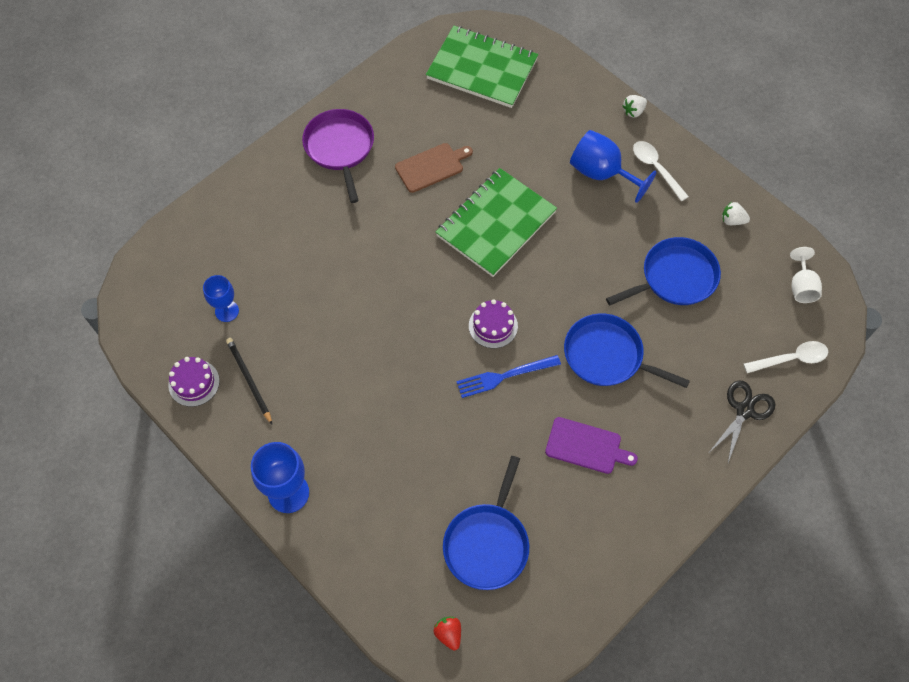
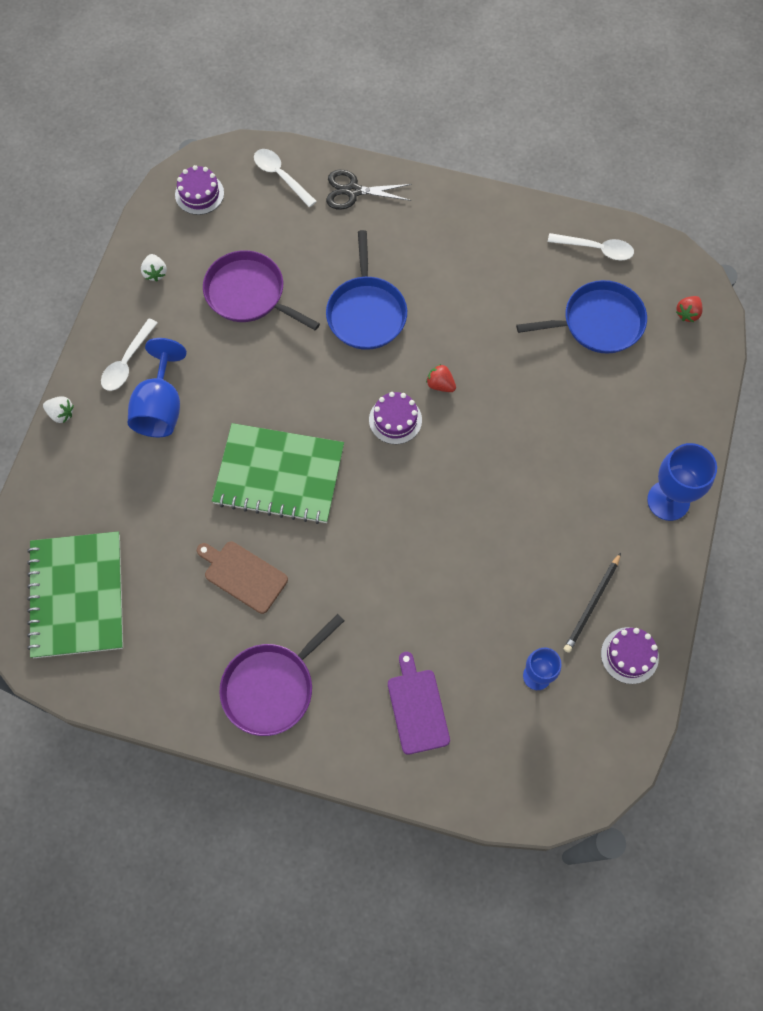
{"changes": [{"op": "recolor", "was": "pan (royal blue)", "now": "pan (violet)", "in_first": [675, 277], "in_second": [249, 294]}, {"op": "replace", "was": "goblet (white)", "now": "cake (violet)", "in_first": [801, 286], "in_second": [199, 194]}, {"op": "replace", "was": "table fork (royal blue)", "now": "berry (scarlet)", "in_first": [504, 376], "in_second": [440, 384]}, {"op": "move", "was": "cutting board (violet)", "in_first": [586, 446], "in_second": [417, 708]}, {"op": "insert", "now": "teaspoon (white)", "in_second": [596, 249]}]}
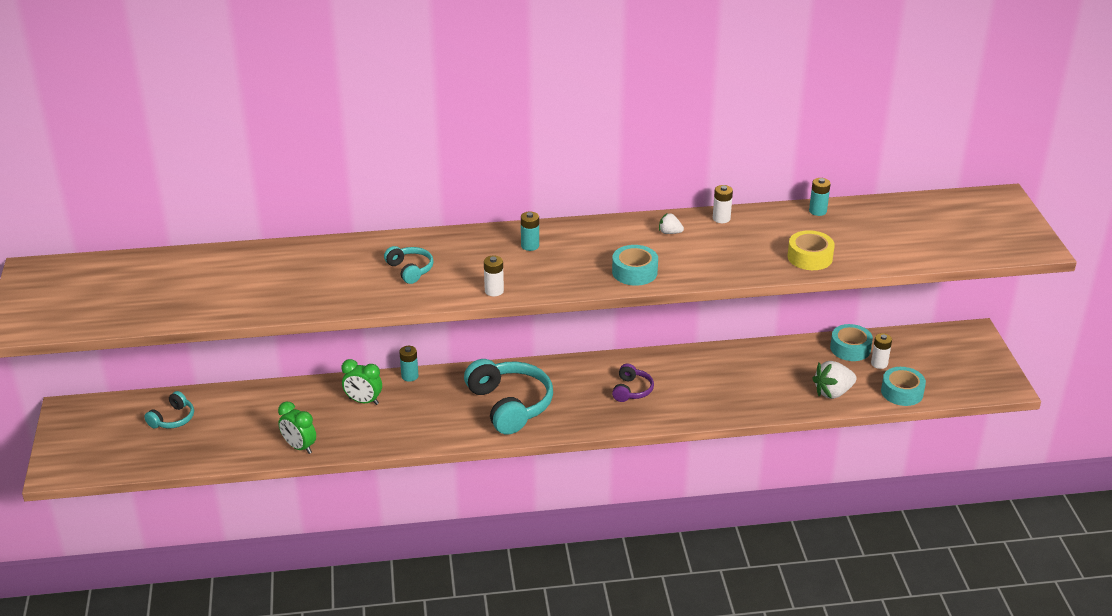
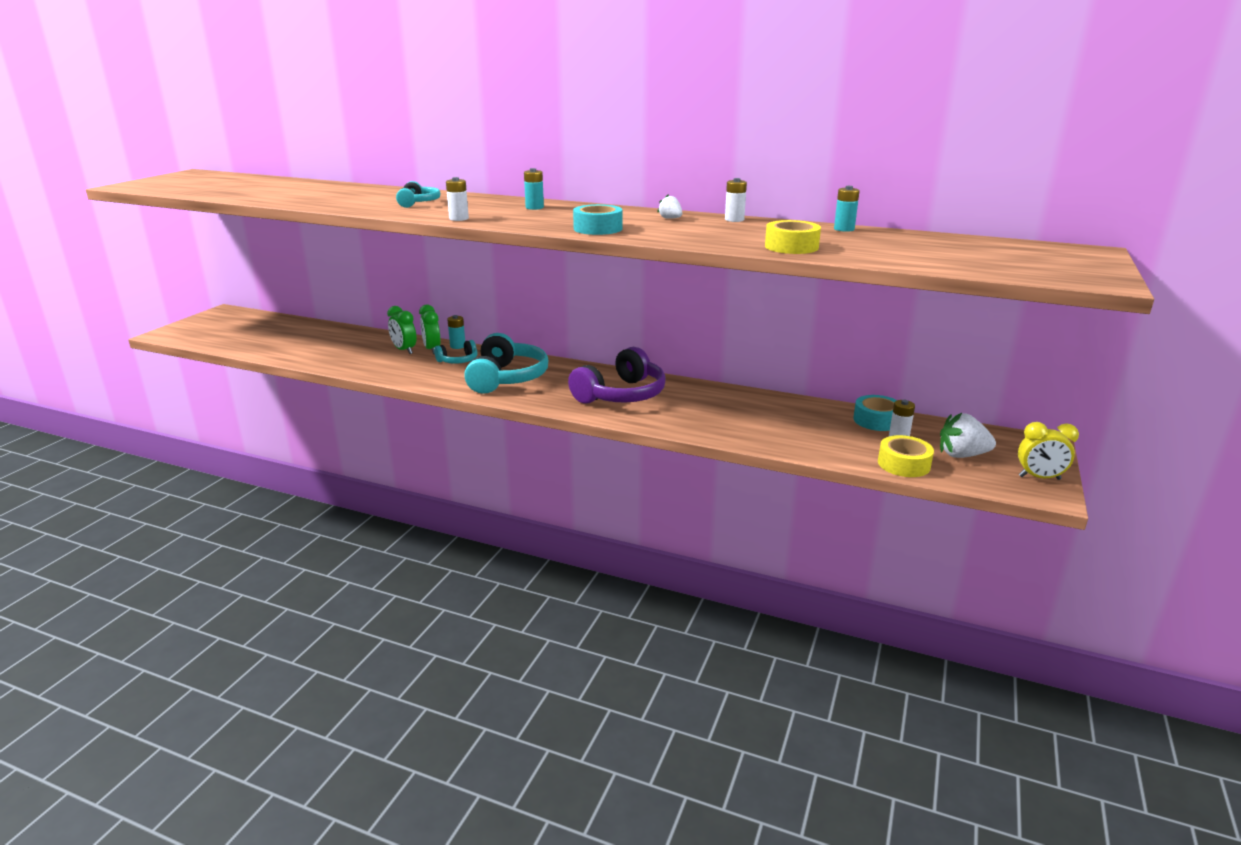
{"changes": [{"op": "move", "was": "berry (white)", "in_first": [833, 392], "in_second": [962, 455]}, {"op": "resize", "was": "headphones (violet)", "in_first": [632, 390], "in_second": [621, 395], "ratio": 1.98}, {"op": "recolor", "was": "sticky tape (turquoise)", "now": "sticky tape (bright yellow)", "in_first": [902, 392], "in_second": [903, 464]}, {"op": "move", "was": "headphones (turquoise)", "in_first": [173, 419], "in_second": [458, 361]}, {"op": "move", "was": "clock (leaf-green)", "in_first": [299, 447], "in_second": [432, 350]}, {"op": "insert", "now": "clock (bright yellow)", "in_second": [1039, 478]}]}
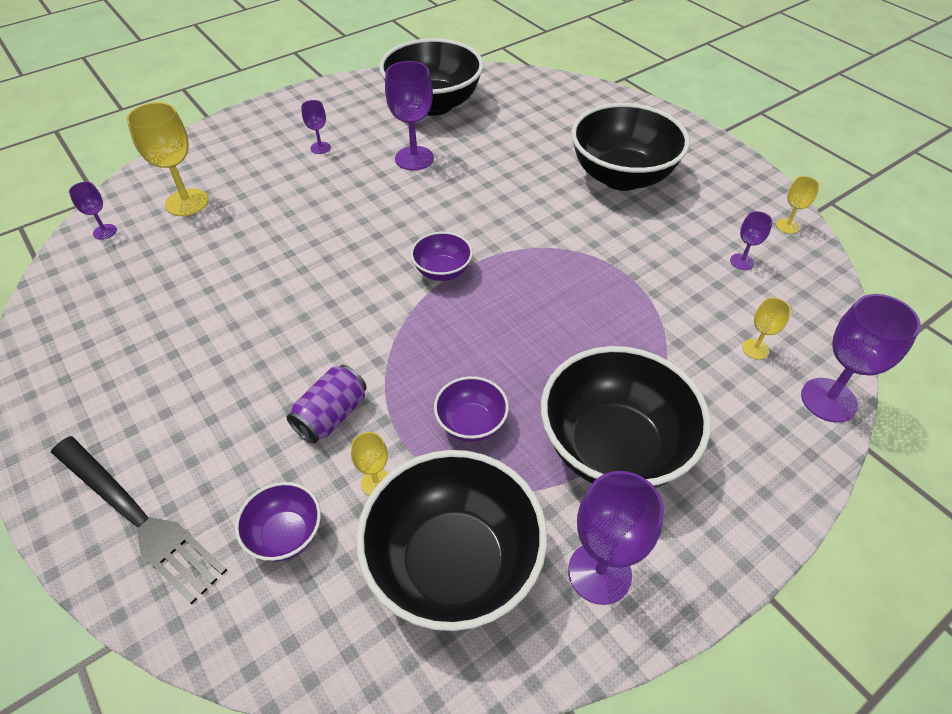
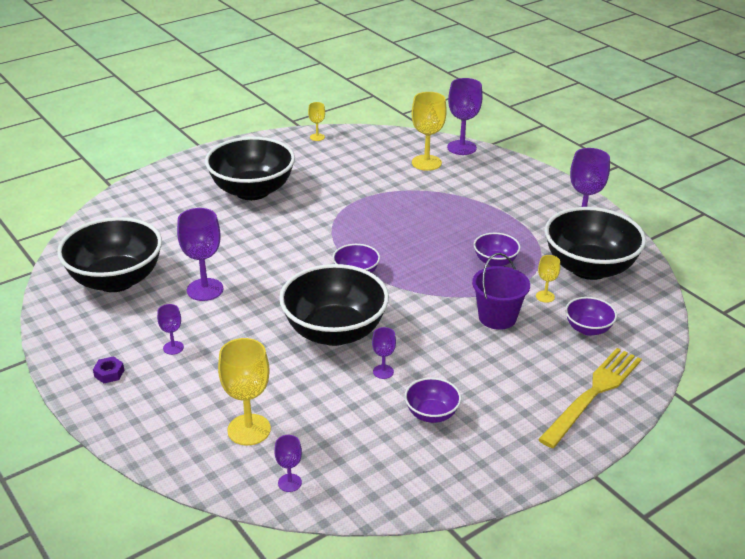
{"changes": [{"op": "move", "was": "goblet (violet)", "in_first": [742, 262], "in_second": [383, 371]}, {"op": "resize", "was": "goblet (bright yellow)", "in_first": [755, 349], "in_second": [426, 163], "ratio": 1.93}, {"op": "move", "was": "deep dish (black)", "in_first": [613, 448], "in_second": [334, 332]}, {"op": "replace", "was": "tin (violet)", "now": "pail (violet)", "in_first": [331, 415], "in_second": [497, 317]}, {"op": "recolor", "was": "table fork (black)", "now": "table fork (bright yellow)", "in_first": [138, 518], "in_second": [593, 394]}, {"op": "insert", "now": "hex nut (violet)", "in_second": [109, 373]}, {"op": "insert", "now": "deep dish (violet)", "in_second": [431, 414]}]}
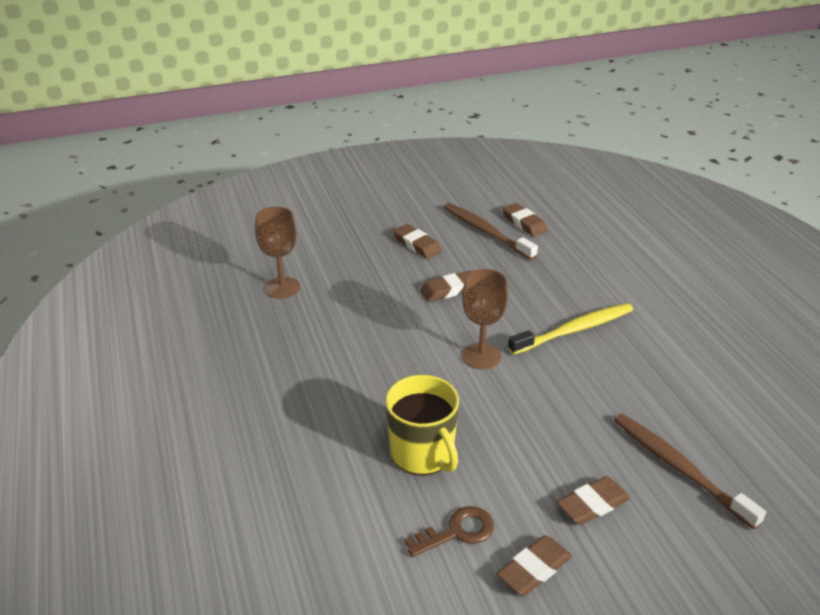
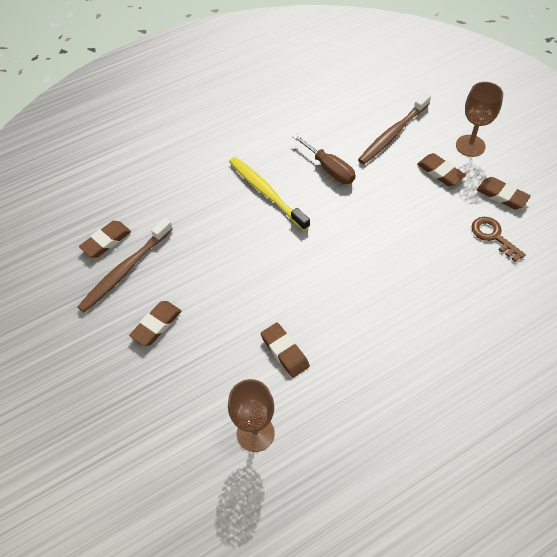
{"changes": [{"op": "move", "was": "goblet (russet)", "in_first": [481, 356], "in_second": [470, 146]}, {"op": "move", "was": "eraser (russet)", "in_first": [449, 290], "in_second": [285, 351]}, {"op": "delete", "was": "tea mug (bright yellow)", "in_first": [423, 453]}, {"op": "insert", "now": "hand screwdriver (russet)", "in_second": [329, 169]}]}
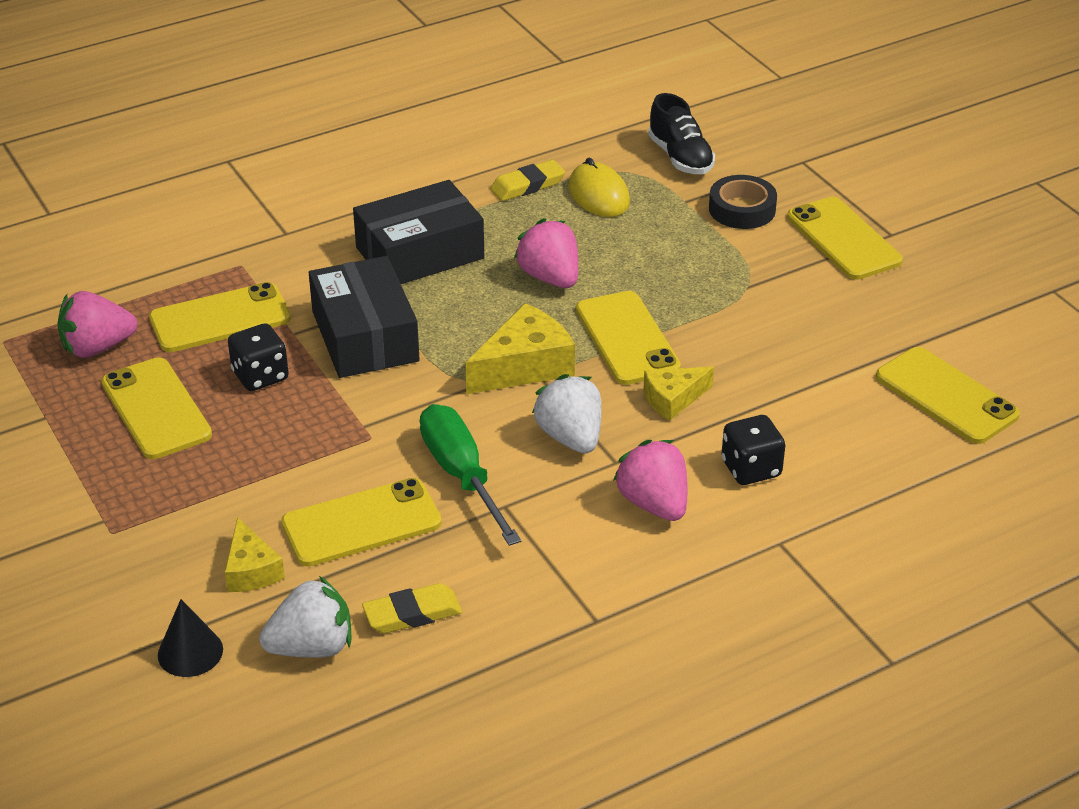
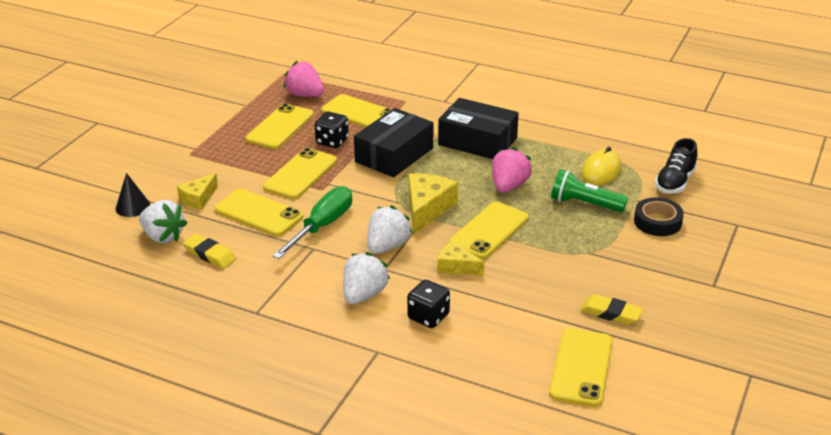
{"changes": [{"op": "move", "was": "eraser (bright yellow)", "in_first": [527, 185], "in_second": [611, 313]}, {"op": "move", "was": "smartphone (bright yellow)", "in_first": [843, 239], "in_second": [300, 174]}, {"op": "rotate", "was": "cheese wedge (bright yellow)", "in_first": [524, 366], "in_second": [427, 209], "clockwise": -90}, {"op": "recolor", "was": "berry (rose-pink)", "now": "berry (white)", "in_first": [654, 504], "in_second": [364, 295]}, {"op": "insert", "now": "torch (leaf-green)", "in_second": [584, 204]}]}
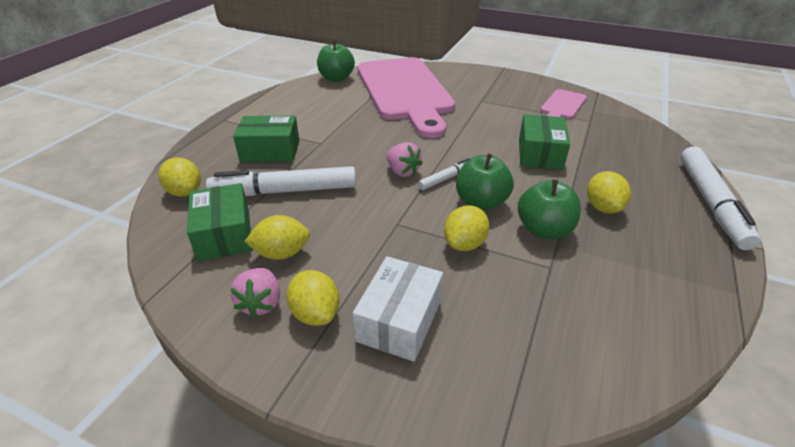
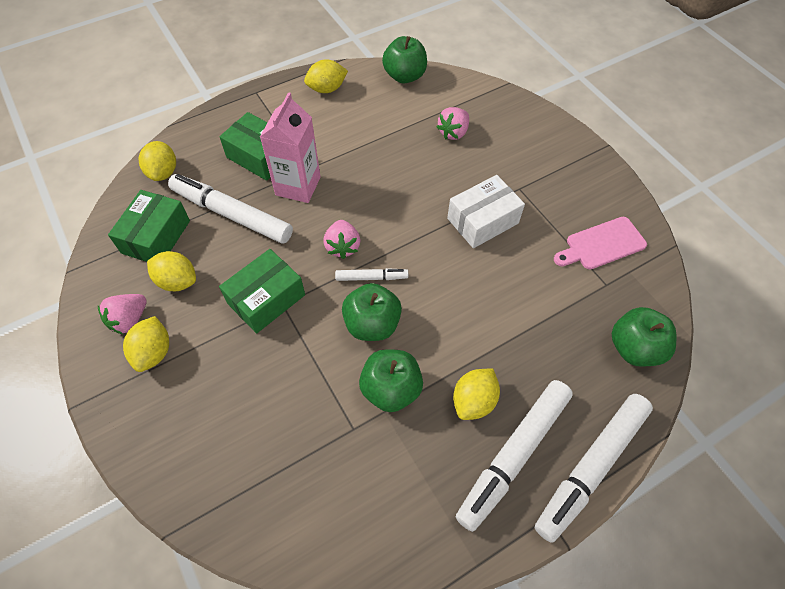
{"changes": [{"op": "replace", "was": "cutting board (rose-pink)", "now": "berry (rose-pink)", "in_first": [405, 91], "in_second": [453, 133]}, {"op": "move", "was": "box (leaf-green)", "in_first": [540, 154], "in_second": [266, 299]}, {"op": "move", "was": "lemon (bright yellow)", "in_first": [464, 244], "in_second": [327, 89]}, {"op": "move", "was": "box (white)", "in_first": [399, 320], "in_second": [483, 221]}, {"op": "insert", "now": "juice carton (rose-pink)", "in_second": [298, 186]}, {"op": "insert", "now": "apple (leaf-green)", "in_second": [634, 348]}, {"op": "insert", "now": "marker (white)", "in_second": [513, 455]}]}
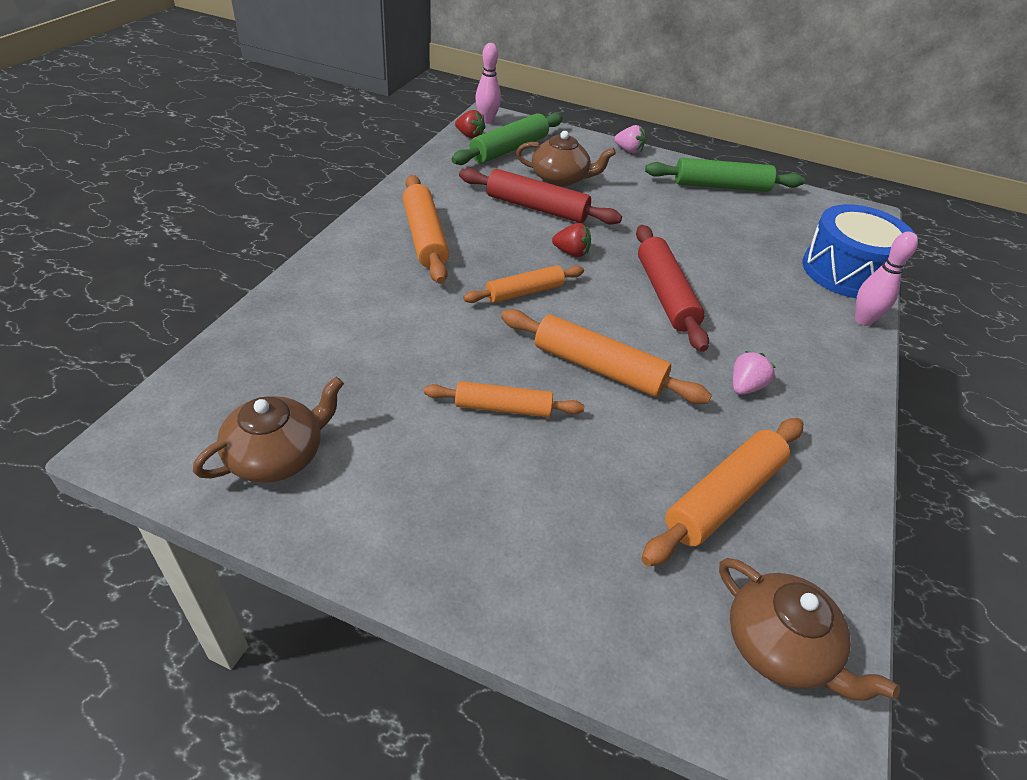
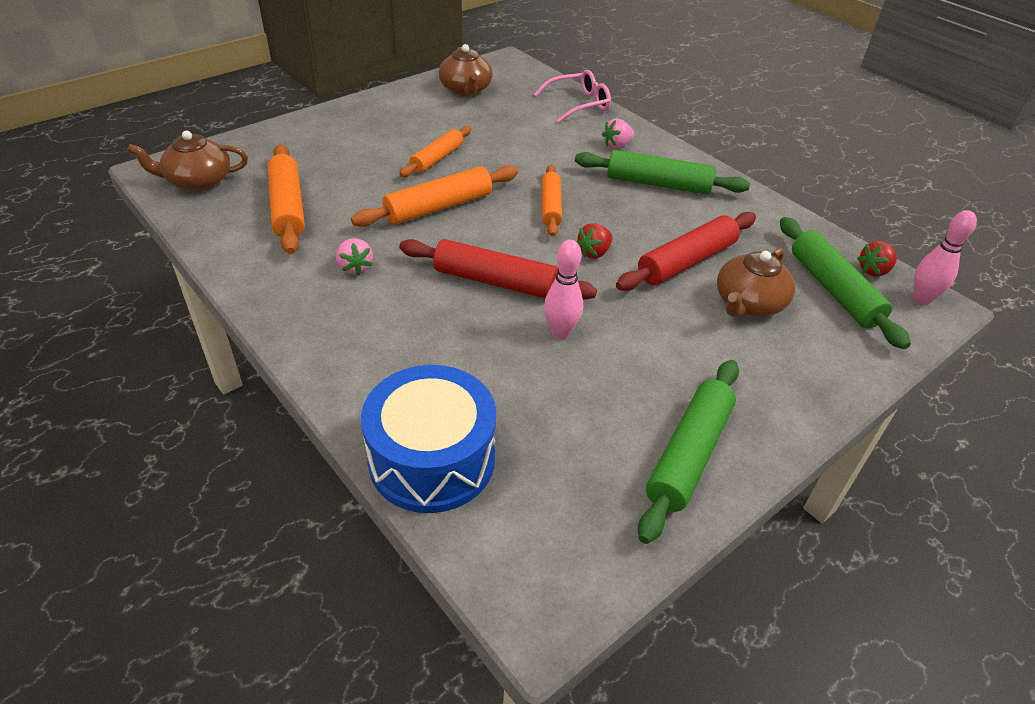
{"changes": [{"op": "move", "was": "berry (rose-pink)", "in_first": [628, 150], "in_second": [616, 145]}, {"op": "recolor", "was": "dough roller (orange)", "now": "dough roller (leaf-green)", "in_first": [424, 237], "in_second": [658, 184]}, {"op": "move", "was": "skittle (rose-pink)", "in_first": [863, 320], "in_second": [560, 332]}, {"op": "insert", "now": "eyeglasses (rose-pink)", "in_second": [578, 104]}]}
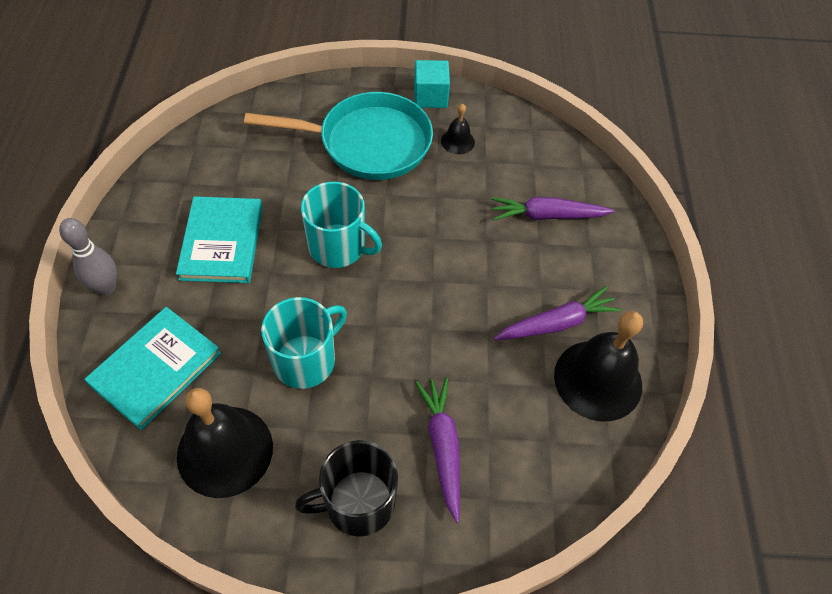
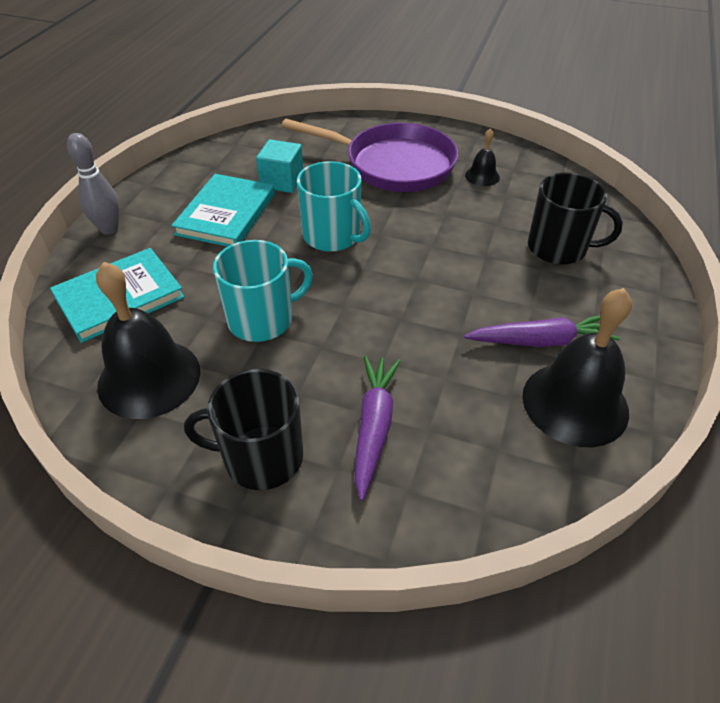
{"changes": [{"op": "move", "was": "block (turquoise)", "in_first": [430, 96], "in_second": [282, 181]}, {"op": "recolor", "was": "pan (turquoise)", "now": "pan (violet)", "in_first": [368, 143], "in_second": [393, 165]}, {"op": "replace", "was": "toy carrot (violet)", "now": "tea mug (black)", "in_first": [547, 216], "in_second": [558, 248]}]}
